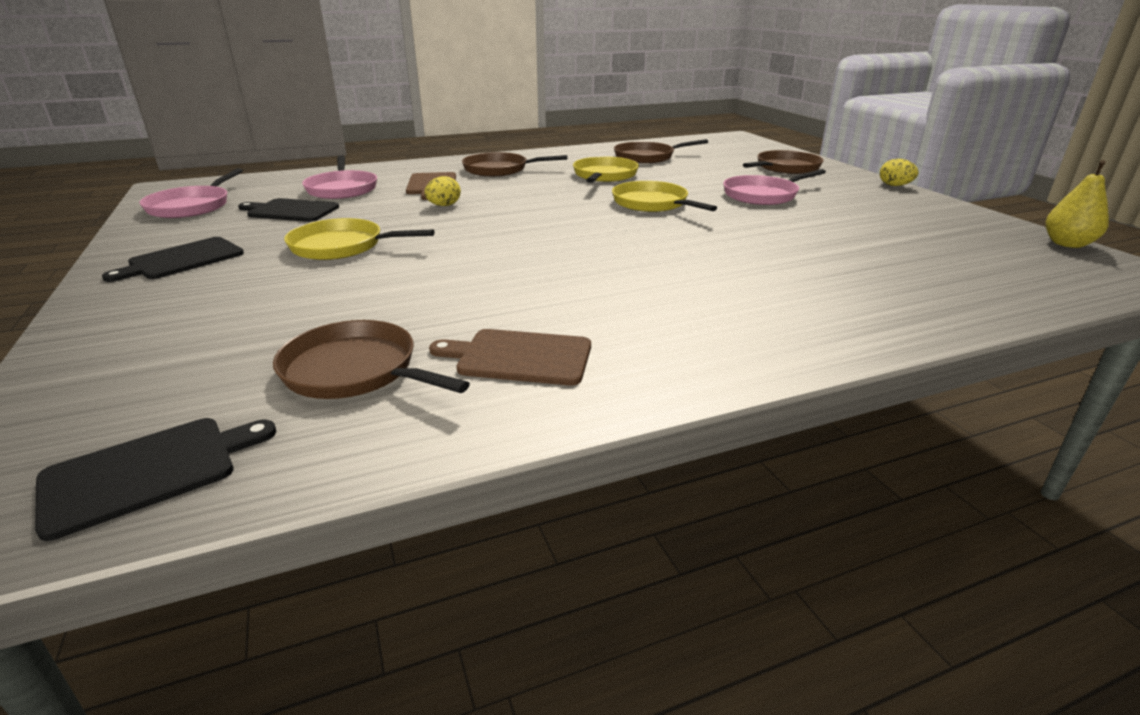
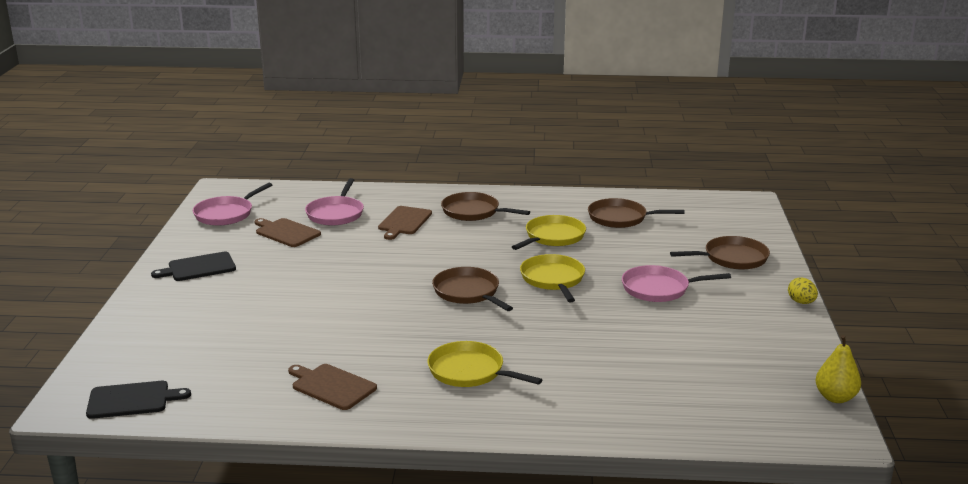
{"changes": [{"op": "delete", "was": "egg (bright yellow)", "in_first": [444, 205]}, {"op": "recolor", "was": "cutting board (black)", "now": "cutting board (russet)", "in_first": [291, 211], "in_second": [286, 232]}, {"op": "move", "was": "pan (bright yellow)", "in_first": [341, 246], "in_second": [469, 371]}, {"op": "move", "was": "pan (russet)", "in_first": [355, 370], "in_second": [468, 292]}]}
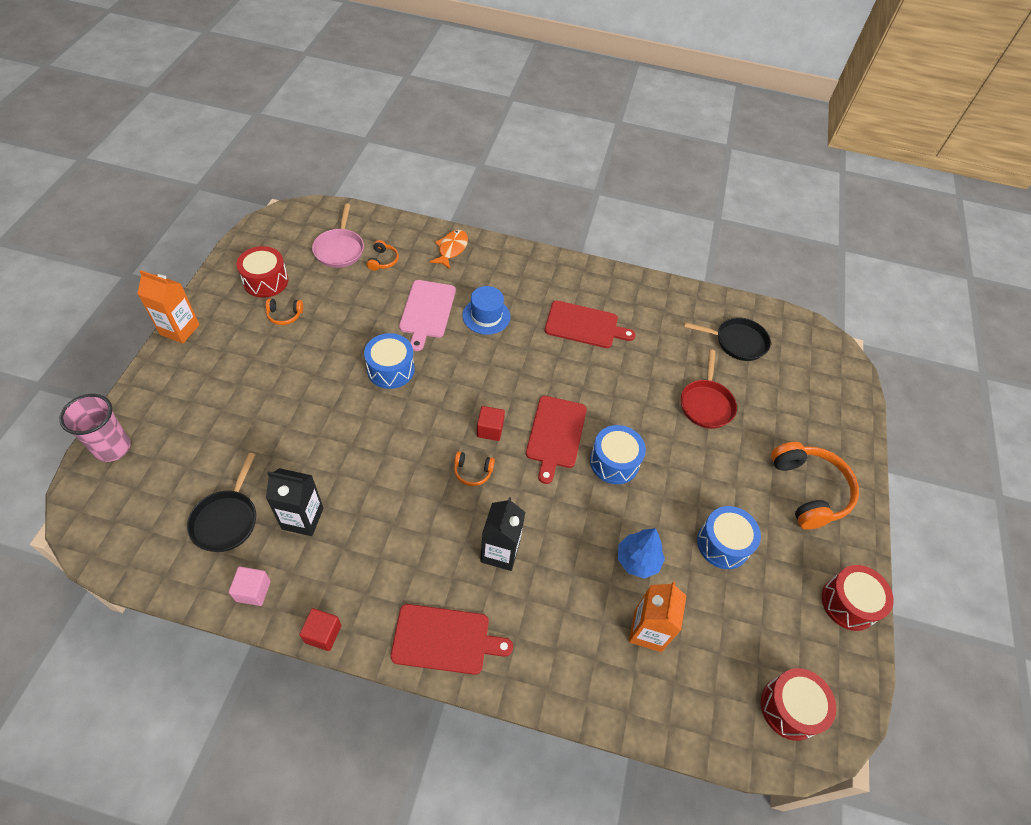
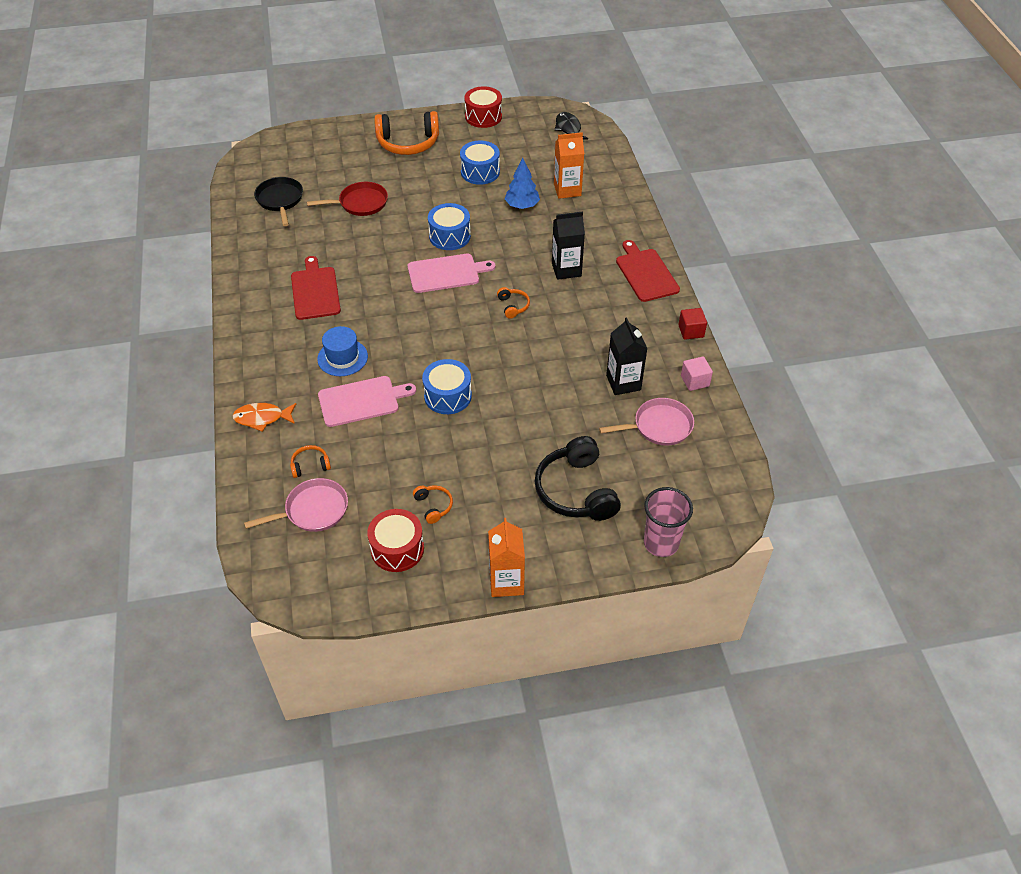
{"changes": [{"op": "recolor", "was": "cutting board (scarlet)", "now": "cutting board (rose-pink)", "in_first": [556, 434], "in_second": [446, 273]}, {"op": "delete", "was": "block (scarlet)", "in_first": [490, 429]}, {"op": "rotate", "was": "headphones (orange)", "in_first": [809, 490], "in_second": [408, 143], "clockwise": -150}, {"op": "recolor", "was": "pan (black)", "now": "pan (rose-pink)", "in_first": [226, 520], "in_second": [659, 426]}, {"op": "replace", "was": "drum (scarlet)", "now": "fish figure (black)", "in_first": [790, 708], "in_second": [568, 128]}, {"op": "insert", "now": "headphones (black)", "in_second": [576, 490]}]}
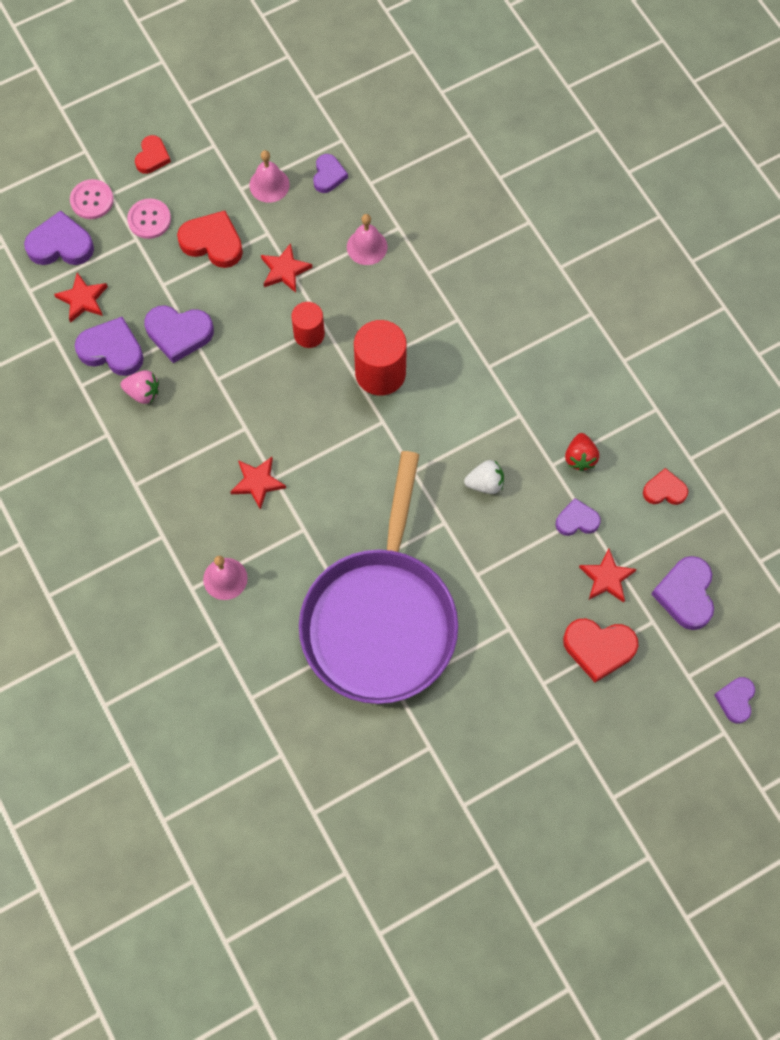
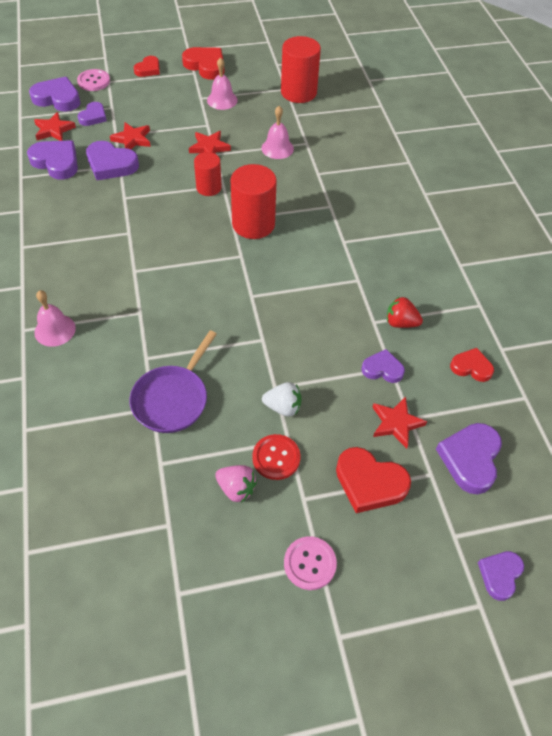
{"changes": [{"op": "move", "was": "heart shape (violet)", "in_first": [328, 175], "in_second": [93, 117]}, {"op": "move", "was": "sewing button (rose-pink)", "in_first": [149, 219], "in_second": [310, 563]}, {"op": "move", "was": "heart shape (scarlet)", "in_first": [212, 242], "in_second": [206, 66]}, {"op": "move", "was": "berry (rose-pink)", "in_first": [143, 392], "in_second": [236, 488]}, {"op": "rotate", "was": "berry (scarlet)", "in_first": [580, 457], "in_second": [400, 323], "clockwise": 90}, {"op": "resize", "was": "pan (violet)", "in_first": [380, 619], "in_second": [172, 399], "ratio": 0.5}, {"op": "move", "was": "five-pointed star (scarlet)", "in_first": [257, 483], "in_second": [132, 139]}, {"op": "move", "was": "berry (white)", "in_first": [485, 483], "in_second": [283, 407]}, {"op": "insert", "now": "cylinder (scarlet)", "in_second": [298, 92]}, {"op": "insert", "now": "sewing button (scarlet)", "in_second": [276, 458]}]}
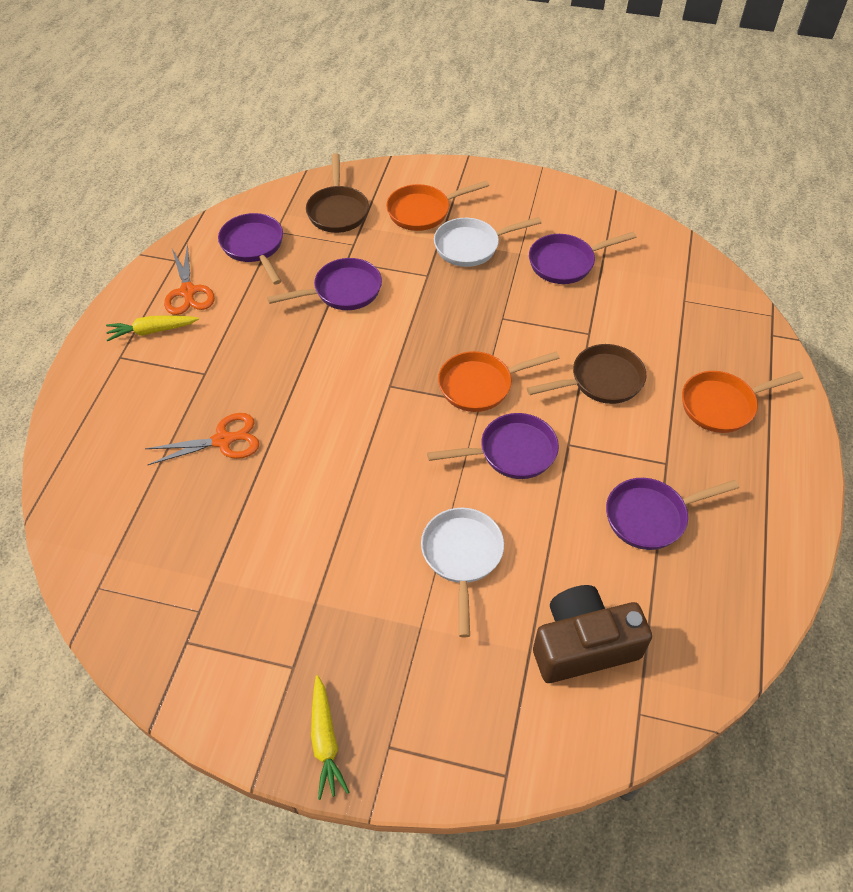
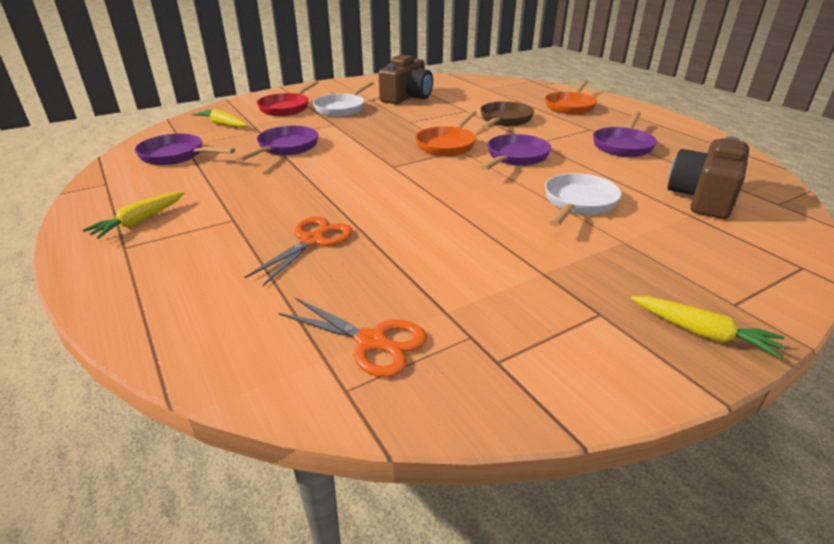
{"changes": [{"op": "replace", "was": "pan (russet)", "now": "toy carrot (bright yellow)", "in_first": [338, 211], "in_second": [222, 124]}, {"op": "recolor", "was": "pan (orange)", "now": "pan (scarlet)", "in_first": [423, 211], "in_second": [286, 108]}, {"op": "replace", "was": "pan (violet)", "now": "photo camera (russet)", "in_first": [566, 263], "in_second": [407, 97]}, {"op": "move", "was": "scissors (orange)", "in_first": [188, 292], "in_second": [372, 342]}, {"op": "rotate", "was": "pan (white)", "in_first": [462, 557], "in_second": [578, 203], "clockwise": 75}]}
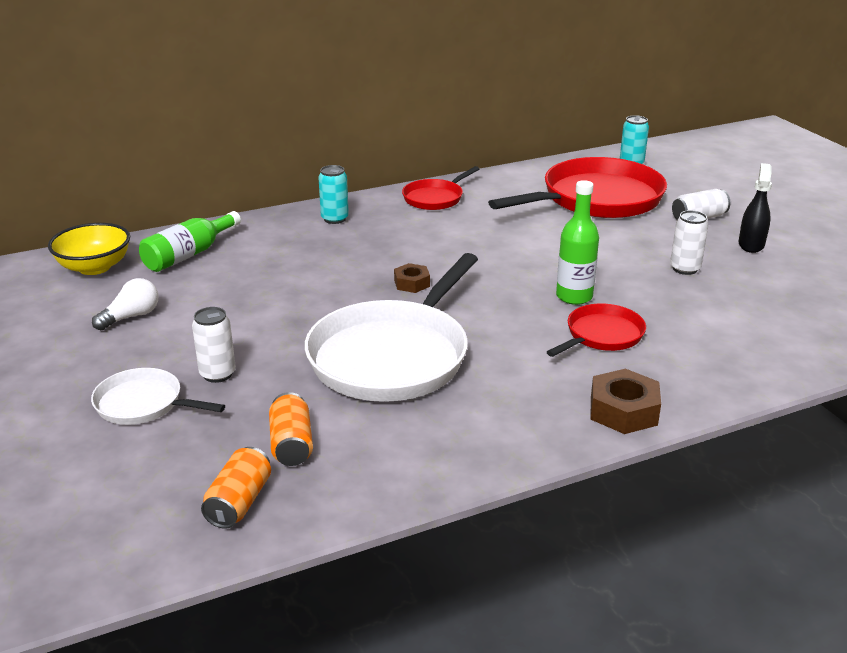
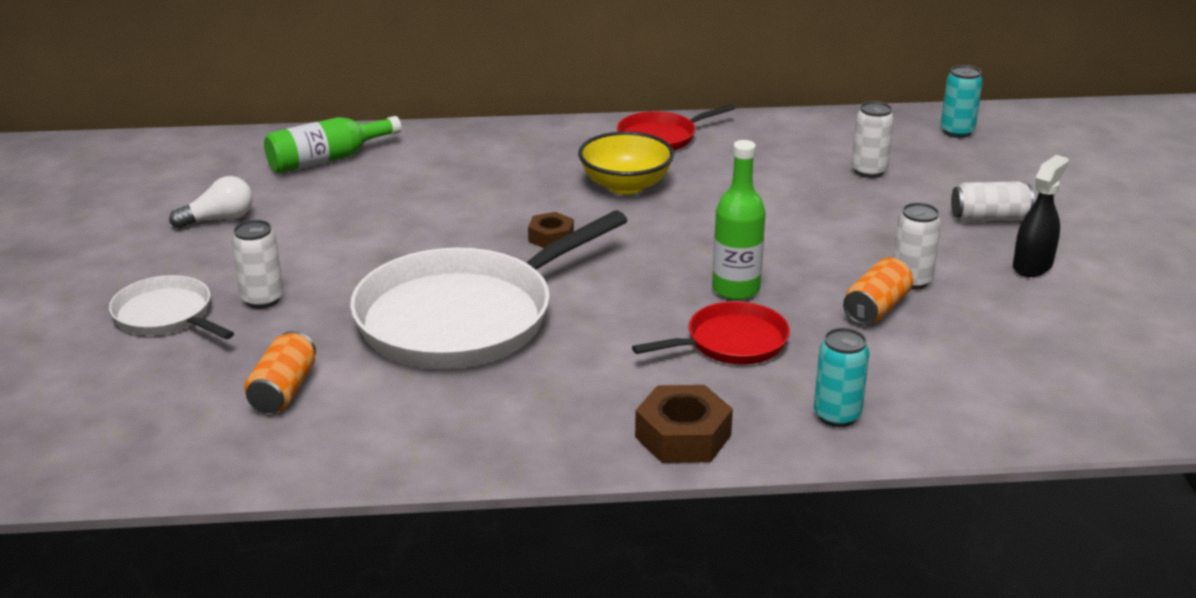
{"changes": [{"op": "replace", "was": "pan (scarlet)", "now": "tin (white)", "in_first": [596, 199], "in_second": [869, 171]}, {"op": "move", "was": "tin (turquoise)", "in_first": [334, 219], "in_second": [837, 415]}, {"op": "move", "was": "deep dish (bright yellow)", "in_first": [94, 267], "in_second": [625, 185]}, {"op": "move", "was": "tin (orange)", "in_first": [239, 502], "in_second": [876, 308]}]}
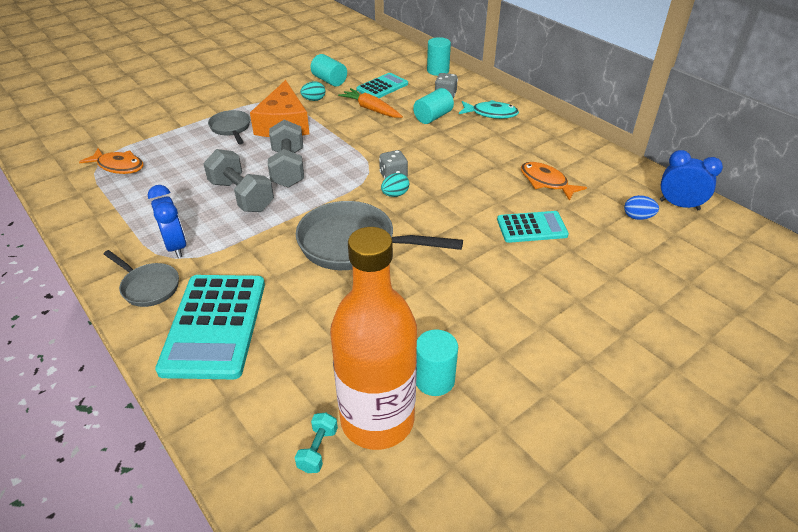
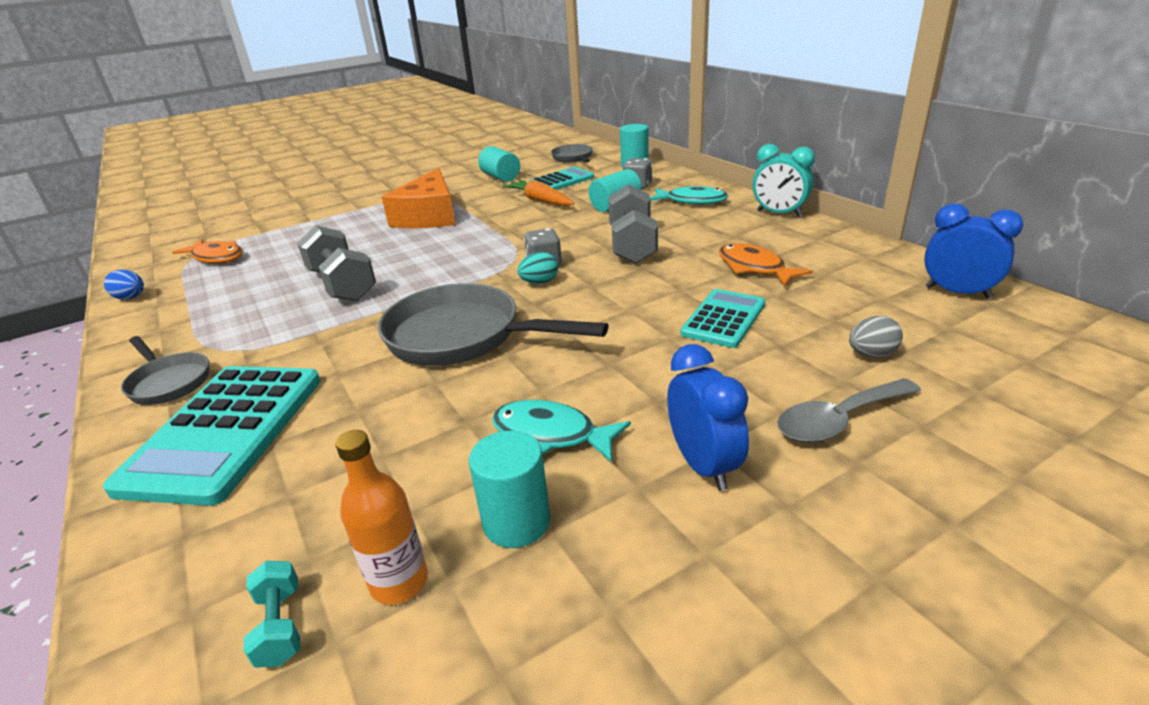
{"changes": [{"op": "delete", "was": "egg (turquoise)", "in_first": [314, 100]}, {"op": "move", "was": "pan (gray)", "in_first": [231, 128], "in_second": [573, 158]}, {"op": "move", "was": "hand weight (gray)", "in_first": [288, 168], "in_second": [632, 245]}, {"op": "move", "was": "clock (royal blue)", "in_first": [176, 246], "in_second": [703, 465]}, {"op": "move", "was": "egg (royal blue)", "in_first": [637, 217], "in_second": [131, 298]}, {"op": "rotate", "was": "adding machine (turquoise)", "in_first": [532, 227], "in_second": [723, 319], "clockwise": -60}, {"op": "resize", "was": "bottle (orange)", "in_first": [377, 420], "in_second": [399, 582], "ratio": 0.46}, {"op": "rotate", "was": "hand weight (turquoise)", "in_first": [318, 449], "in_second": [280, 626], "clockwise": -45}, {"op": "insert", "now": "clock (turquoise)", "in_second": [779, 214]}, {"op": "insert", "now": "egg (gray)", "in_second": [871, 354]}, {"op": "insert", "now": "teaspoon (gray)", "in_second": [838, 420]}, {"op": "insert", "now": "fish figure (turquoise)", "in_second": [551, 435]}]}
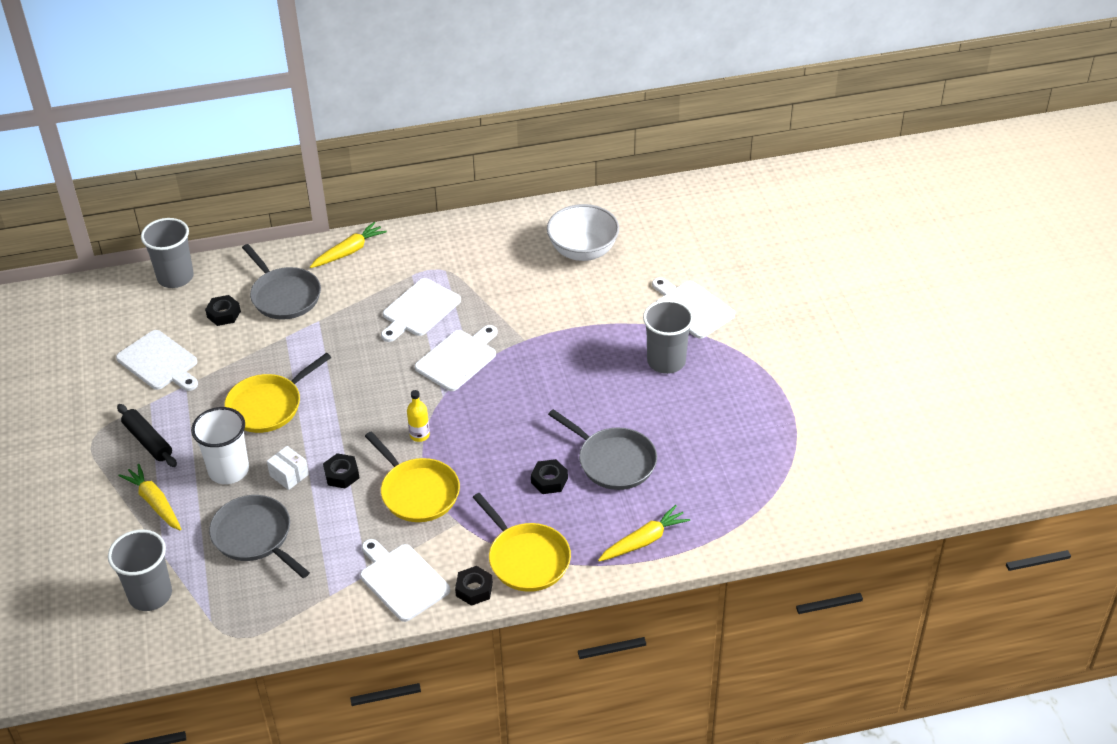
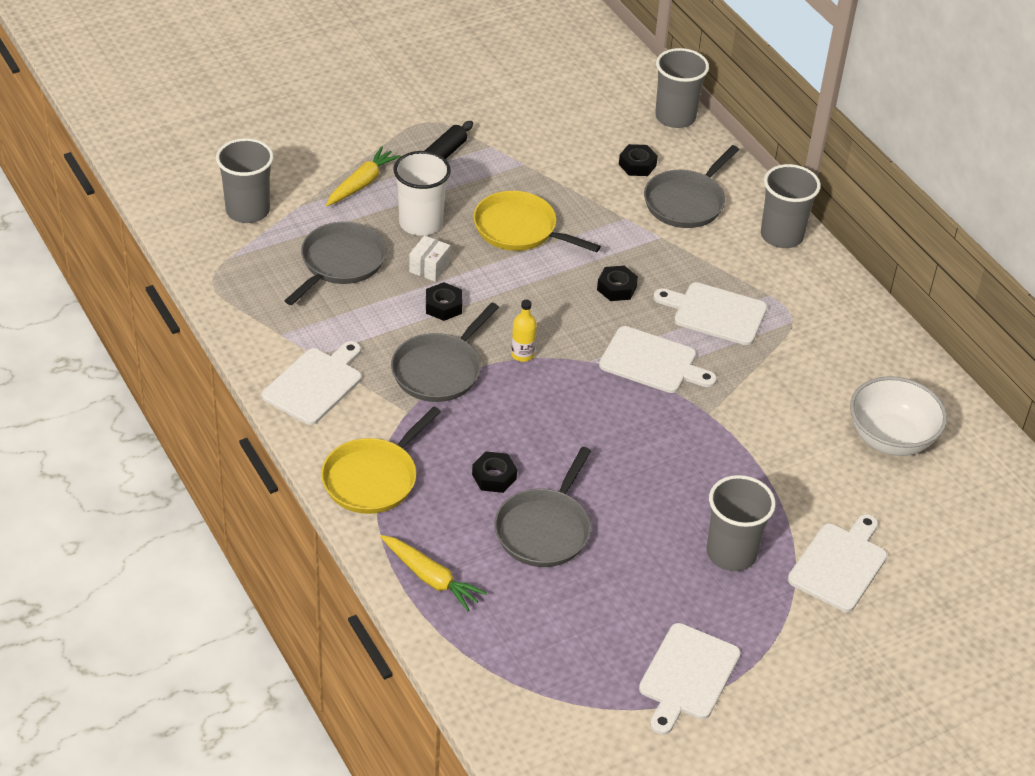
{"changes": [{"op": "replace", "was": "toy carrot (bright yellow)", "now": "tumbler (gray)", "in_first": [349, 251], "in_second": [781, 235]}, {"op": "move", "was": "cutting board (white)", "in_first": [159, 362], "in_second": [687, 676]}, {"op": "recolor", "was": "pan (bright yellow)", "now": "pan (gray)", "in_first": [417, 492], "in_second": [439, 370]}, {"op": "move", "was": "hex nut (black)", "in_first": [474, 589], "in_second": [616, 288]}]}
